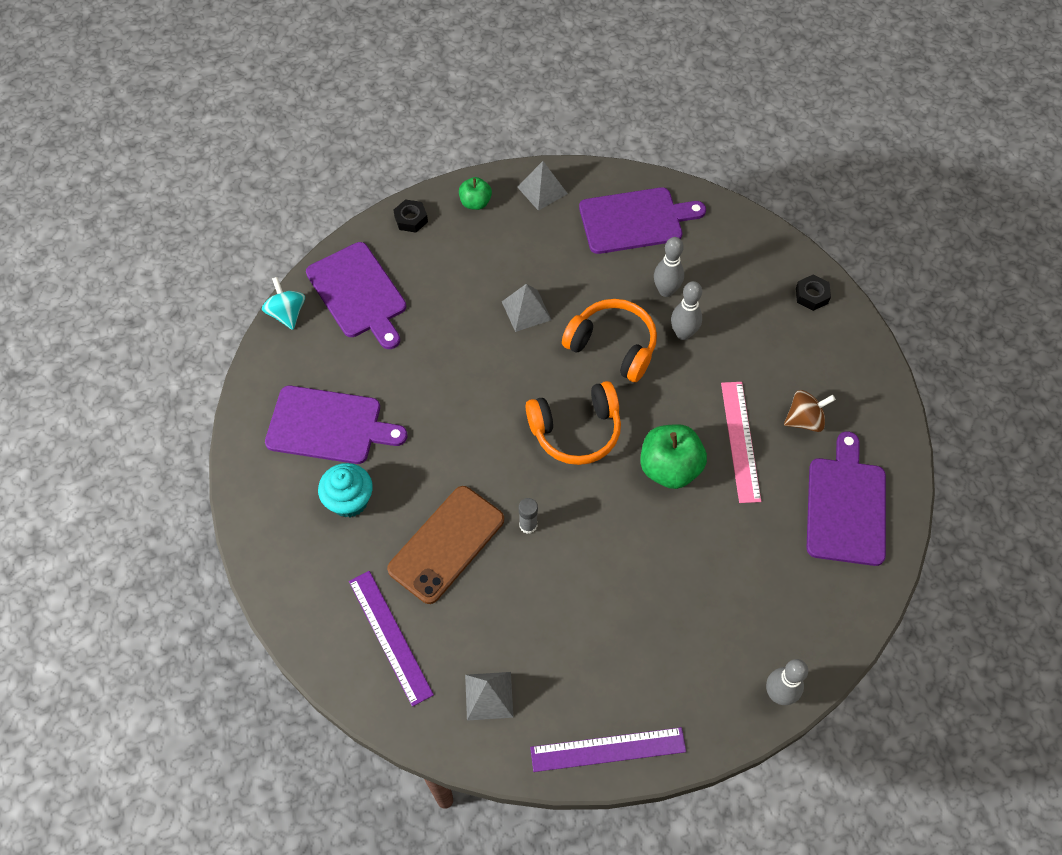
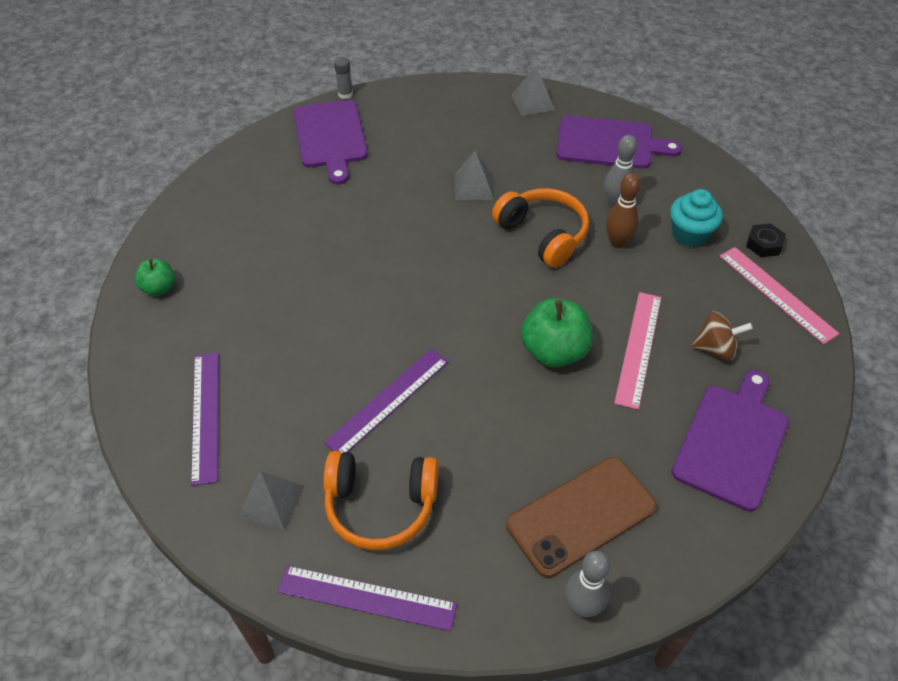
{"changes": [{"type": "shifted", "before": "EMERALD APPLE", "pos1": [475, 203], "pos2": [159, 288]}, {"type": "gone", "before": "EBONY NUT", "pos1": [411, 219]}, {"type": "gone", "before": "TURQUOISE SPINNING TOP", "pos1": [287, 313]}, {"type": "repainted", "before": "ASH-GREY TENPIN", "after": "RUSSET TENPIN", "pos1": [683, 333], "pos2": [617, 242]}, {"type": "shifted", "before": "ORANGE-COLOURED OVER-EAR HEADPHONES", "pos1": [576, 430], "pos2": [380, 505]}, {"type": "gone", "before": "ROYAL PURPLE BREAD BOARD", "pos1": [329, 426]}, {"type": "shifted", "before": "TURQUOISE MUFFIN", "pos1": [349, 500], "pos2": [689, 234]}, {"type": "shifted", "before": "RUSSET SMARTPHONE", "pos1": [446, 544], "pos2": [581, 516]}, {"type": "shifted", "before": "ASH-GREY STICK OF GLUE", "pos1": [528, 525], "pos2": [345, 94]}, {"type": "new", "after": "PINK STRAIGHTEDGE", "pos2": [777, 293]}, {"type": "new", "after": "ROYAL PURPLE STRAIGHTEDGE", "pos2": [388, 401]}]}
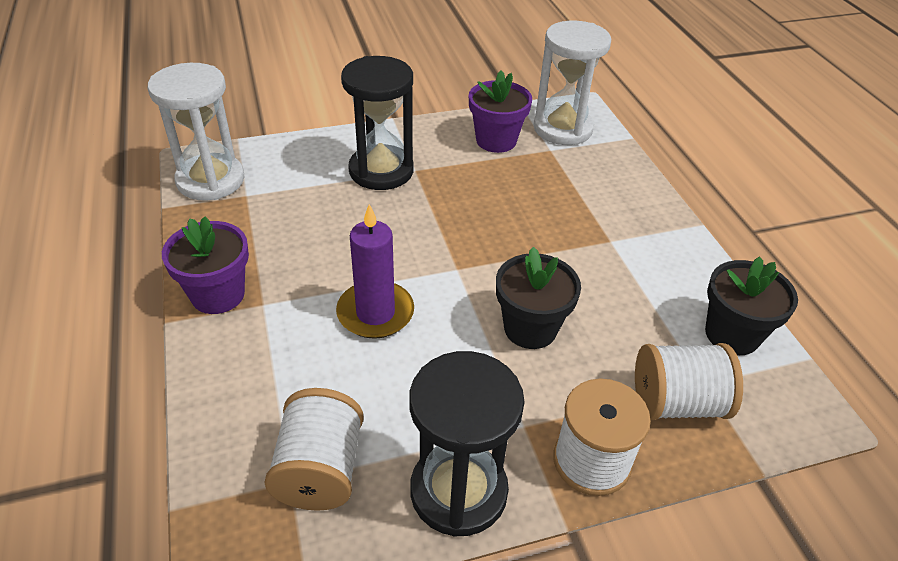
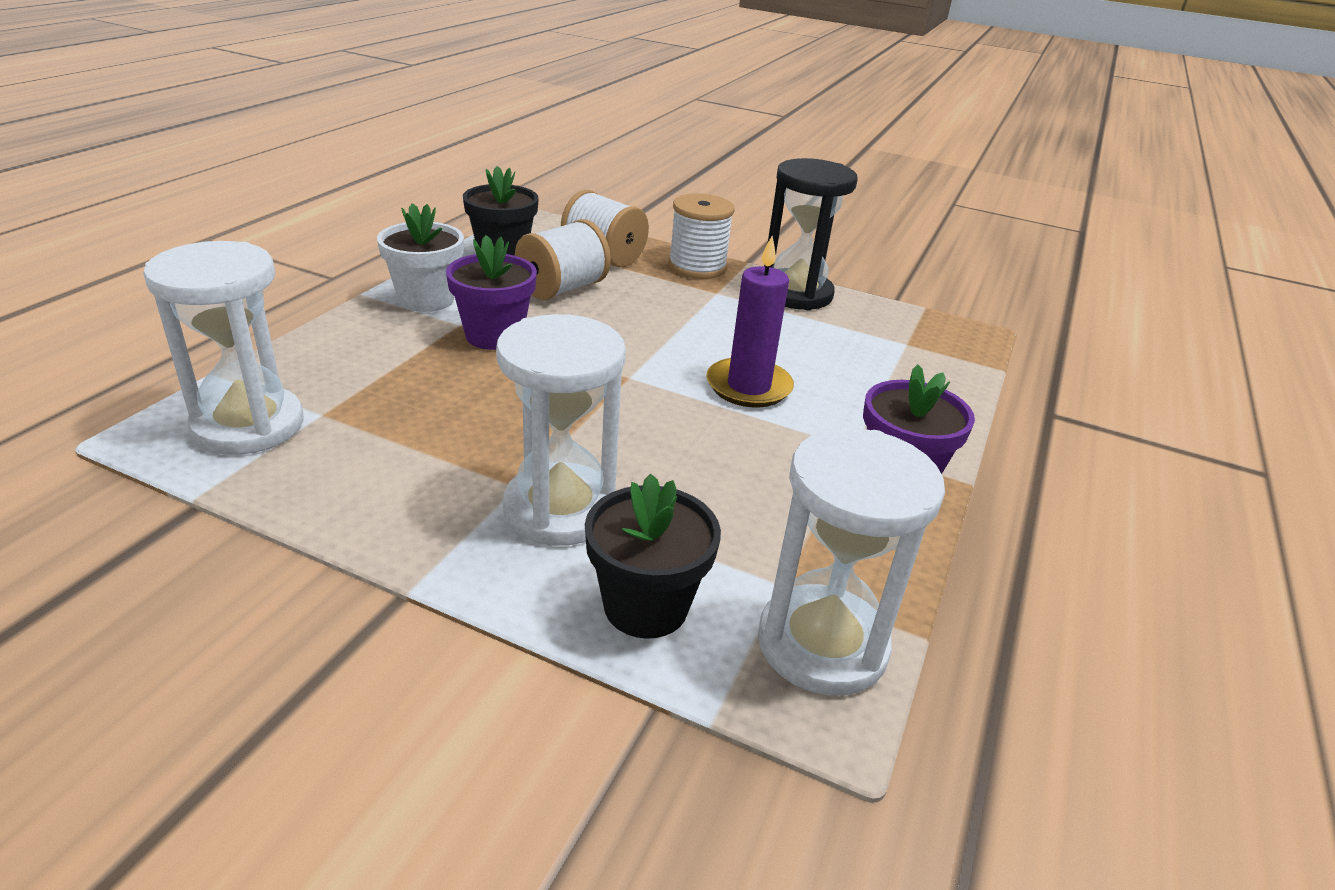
{"changes": [{"type": "repainted", "before": "EBONY HOURGLASS", "after": "SNOW-WHITE HOURGLASS", "pos1": [381, 171], "pos2": [560, 509]}, {"type": "shifted", "before": "ROYAL PURPLE PLANT POT", "pos1": [496, 140], "pos2": [494, 335]}, {"type": "shifted", "before": "EBONY PLANT POT", "pos1": [530, 328], "pos2": [646, 606]}, {"type": "shifted", "before": "SNOW-WHITE BOBBIN", "pos1": [320, 470], "pos2": [562, 288]}, {"type": "new", "after": "SNOW-WHITE PLANT POT", "pos2": [426, 299]}]}
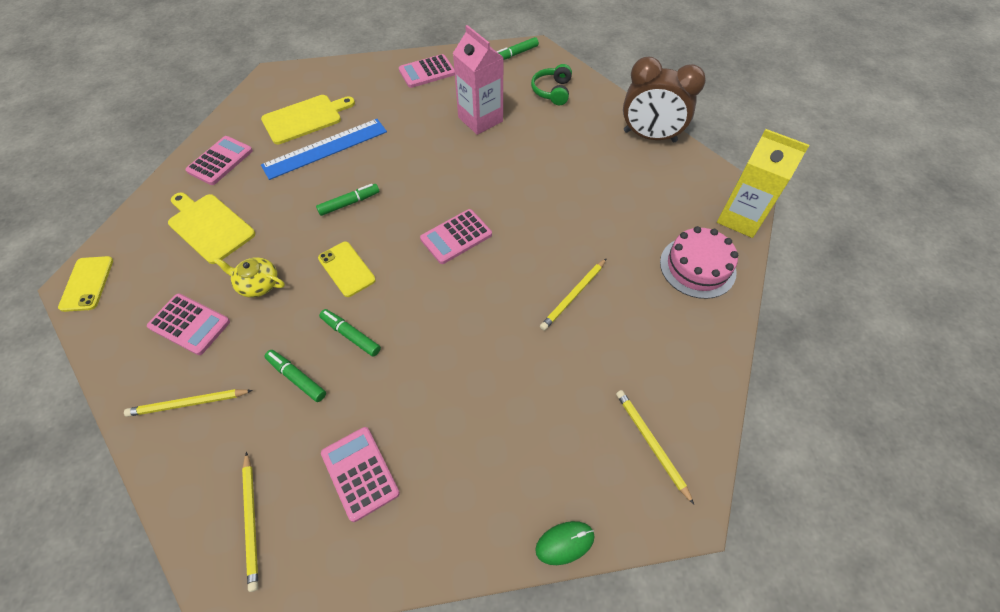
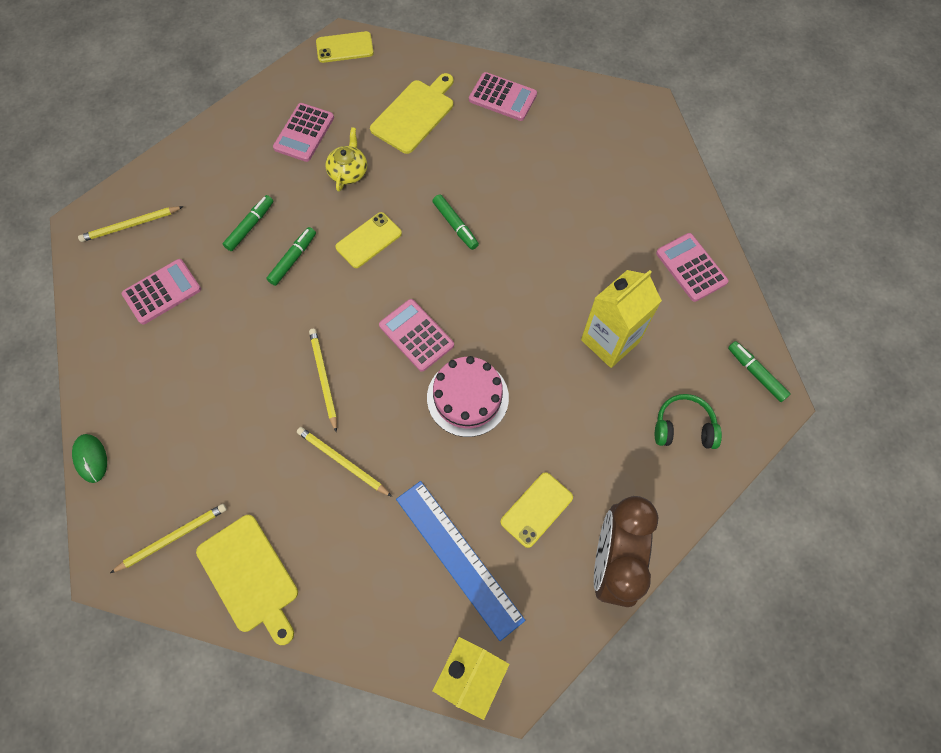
{"changes": [{"type": "repainted", "before": "PINK CARTON", "after": "YELLOW CARTON", "pos1": [480, 119], "pos2": [610, 341]}, {"type": "shifted", "before": "YELLOW BREAD BOARD", "pos1": [305, 118], "pos2": [250, 576]}, {"type": "shifted", "before": "COBALT STRAIGHTEDGE", "pos1": [325, 148], "pos2": [458, 558]}, {"type": "shifted", "before": "PINK LAYER CAKE", "pos1": [697, 267], "pos2": [467, 397]}, {"type": "shifted", "before": "YELLOW LEAD PENCIL", "pos1": [188, 403], "pos2": [323, 378]}, {"type": "new", "after": "YELLOW SMARTPHONE", "pos2": [536, 509]}]}
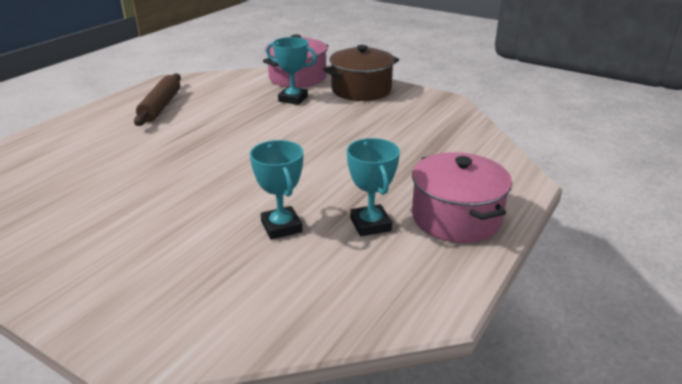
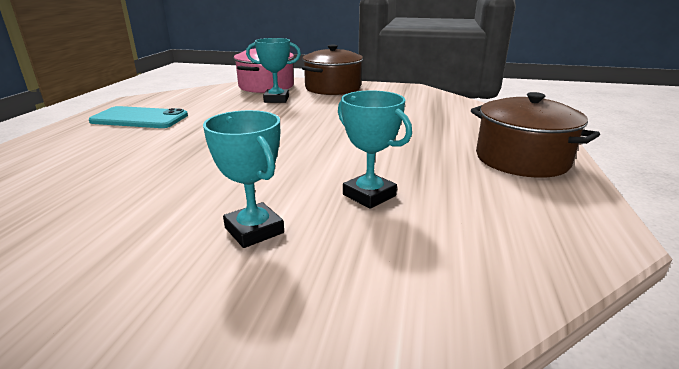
{"changes": [{"type": "swapped", "before": "RUSSET PASTRY ROLLER", "after": "TURQUOISE SMARTPHONE", "pos1": [160, 106], "pos2": [140, 118]}, {"type": "shifted", "before": "TURQUOISE TROPHY", "pos1": [370, 224], "pos2": [254, 230]}, {"type": "repainted", "before": "PINK STOCKPOT", "after": "RUSSET STOCKPOT", "pos1": [456, 217], "pos2": [521, 159]}]}
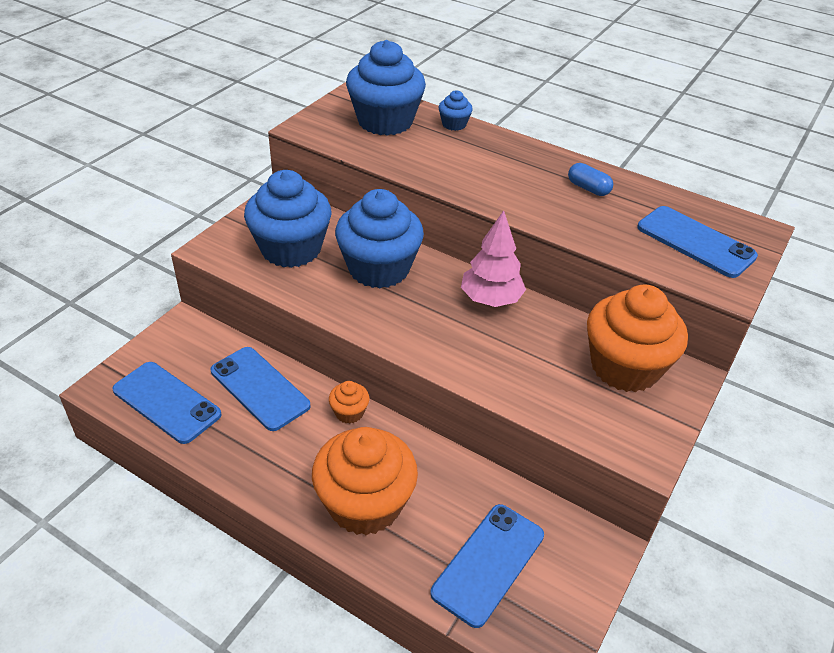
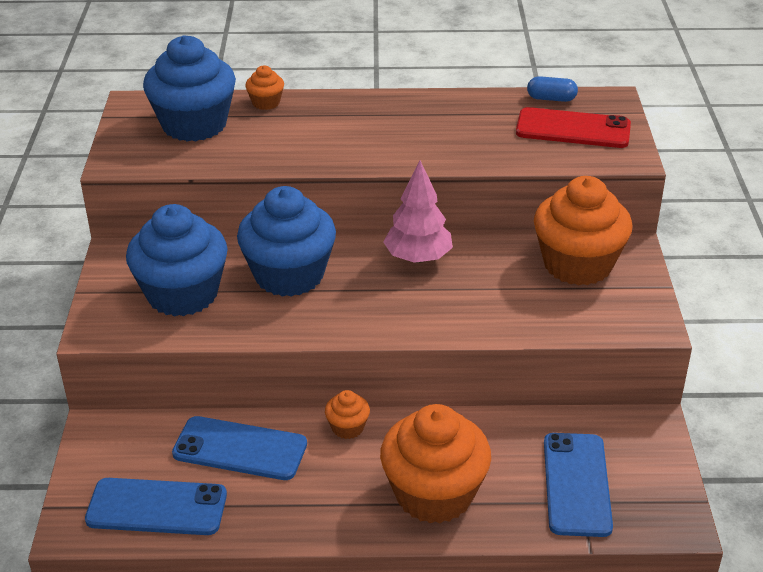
{"changes": [{"type": "repainted", "before": "COBALT MUFFIN", "after": "ORANGE-COLOURED MUFFIN", "pos1": [454, 124], "pos2": [266, 103]}, {"type": "shifted", "before": "COBALT CAPSULE", "pos1": [588, 188], "pos2": [551, 99]}, {"type": "repainted", "before": "COBALT SMARTPHONE", "after": "CRIMSON SMARTPHONE", "pos1": [695, 242], "pos2": [573, 129]}]}
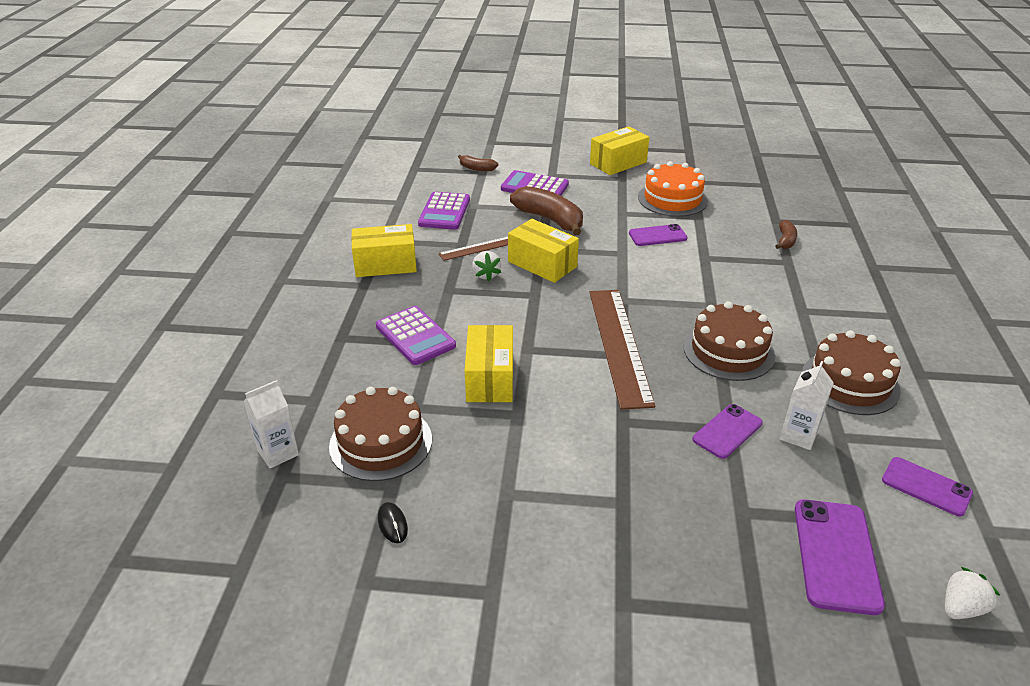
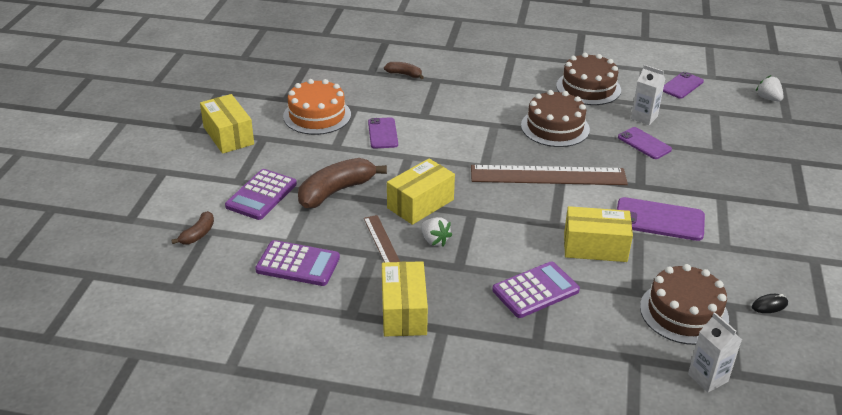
{"changes": [{"type": "rotated", "before": "SNOW-WHITE STRAWBERRY", "pos1": [486, 275], "pos2": [434, 240], "turn": 60}, {"type": "shifted", "before": "ROYAL PURPLE SMARTPHONE", "pos1": [836, 555], "pos2": [659, 220]}]}
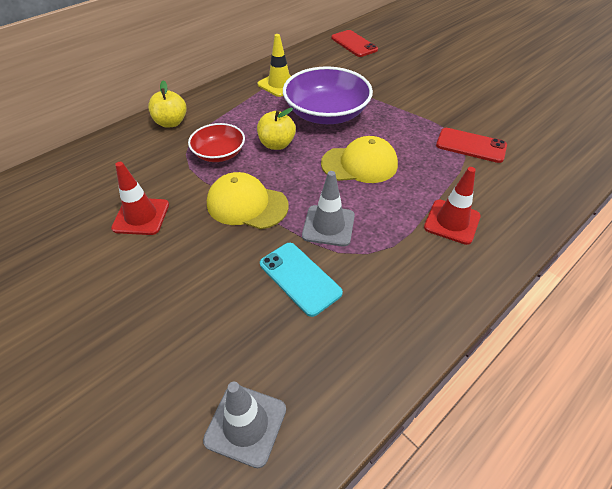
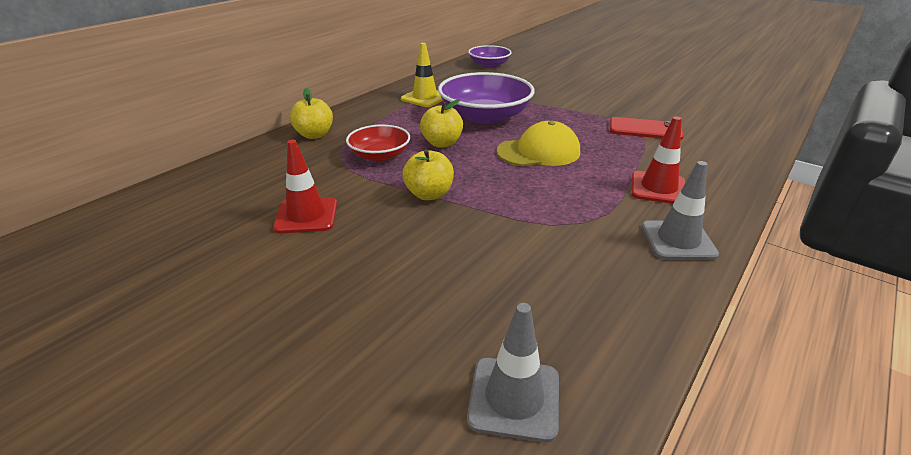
{"changes": [{"type": "swapped", "before": "CRIMSON SMARTPHONE", "after": "ROYAL PURPLE SERVING BOWL", "pos1": [354, 44], "pos2": [489, 65]}, {"type": "shifted", "before": "ASH-GREY ROAD CONE", "pos1": [328, 226], "pos2": [678, 240]}, {"type": "swapped", "before": "YELLOW CAP", "after": "YELLOW APPLE", "pos1": [247, 204], "pos2": [429, 194]}, {"type": "gone", "before": "TURQUOISE SMARTPHONE", "pos1": [300, 278]}]}
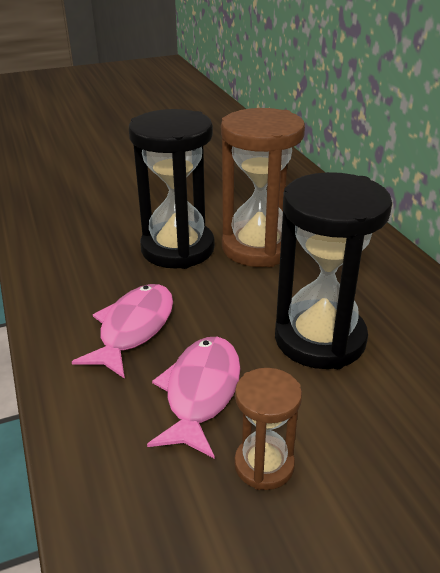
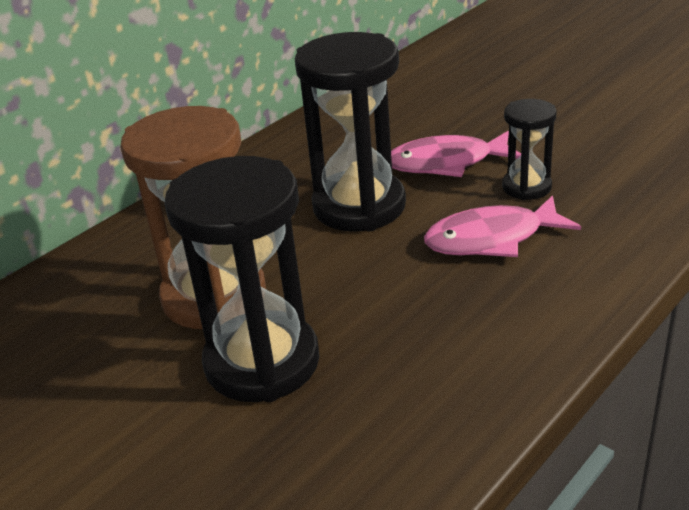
{"changes": [{"type": "shifted", "before": "PINK TOY FISH", "pos1": [133, 329], "pos2": [447, 163]}, {"type": "repainted", "before": "RUSSET HOURGLASS", "after": "EBONY HOURGLASS", "pos1": [264, 465], "pos2": [526, 187]}]}
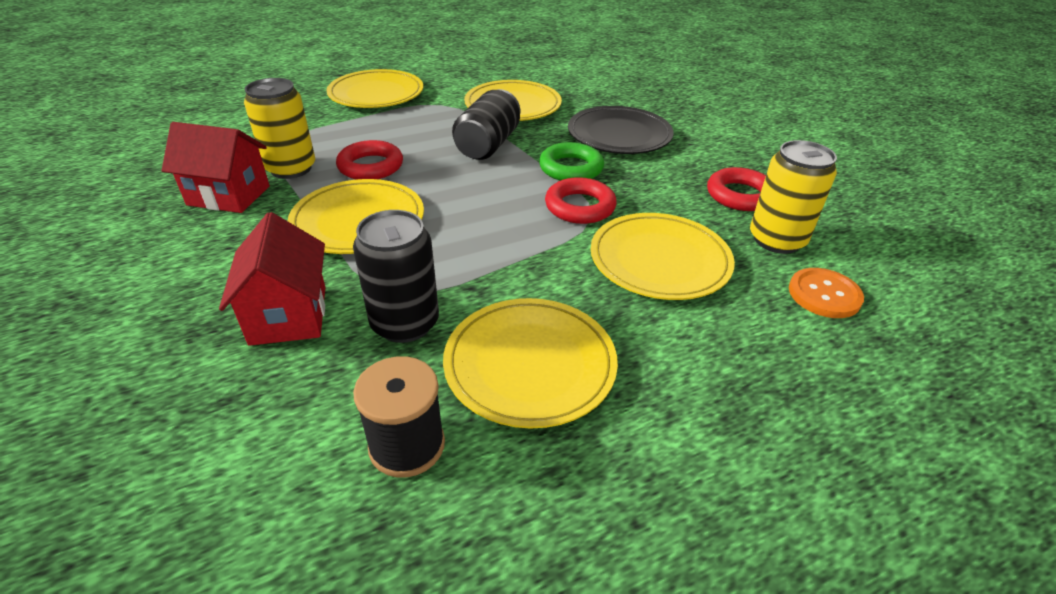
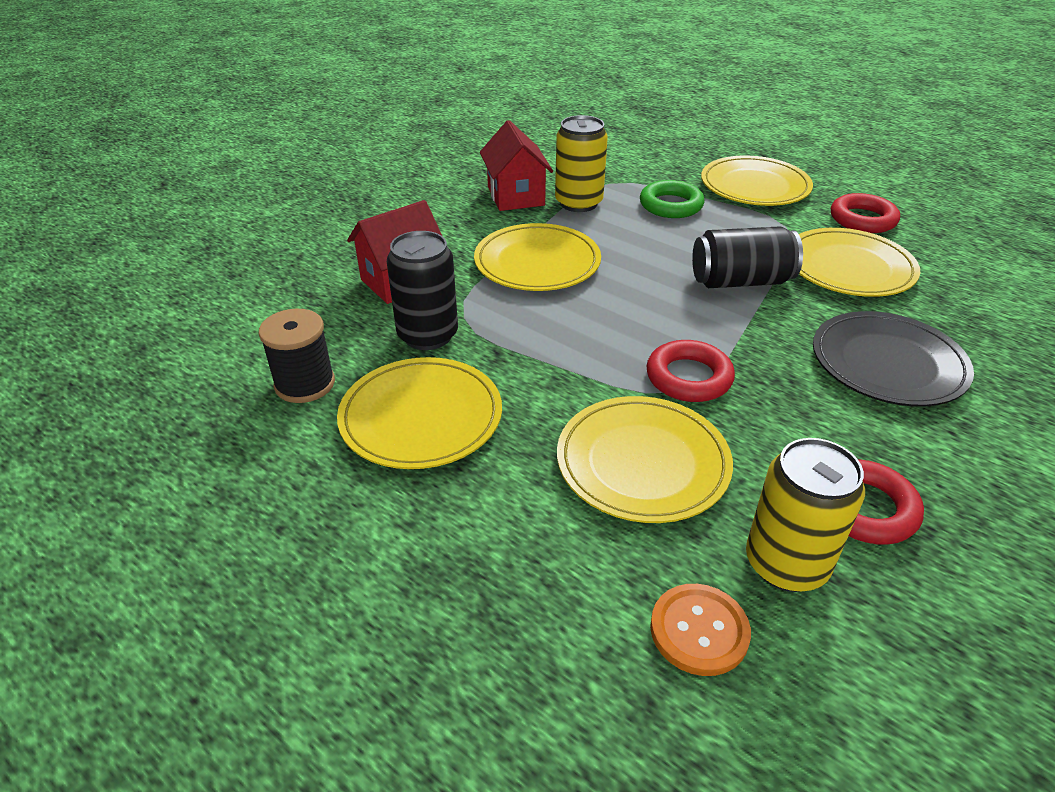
{"changes": [{"type": "shifted", "before": "CRIMSON HOOP", "pos1": [371, 166], "pos2": [862, 219]}, {"type": "shifted", "before": "EMERALD HOOP", "pos1": [571, 168], "pos2": [671, 205]}]}
